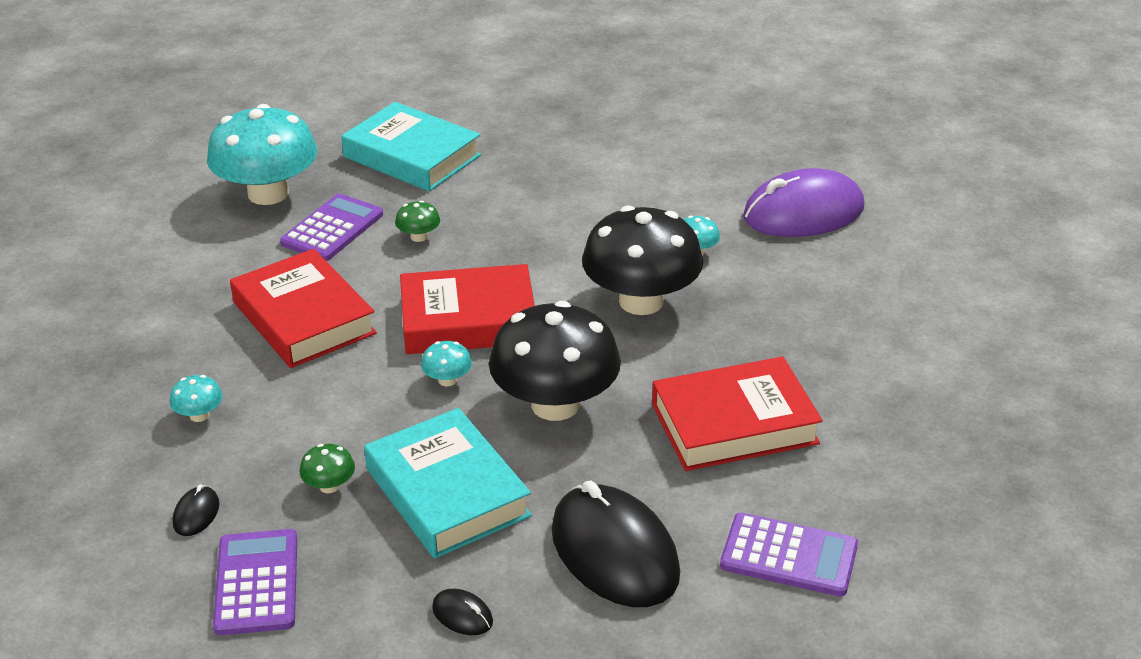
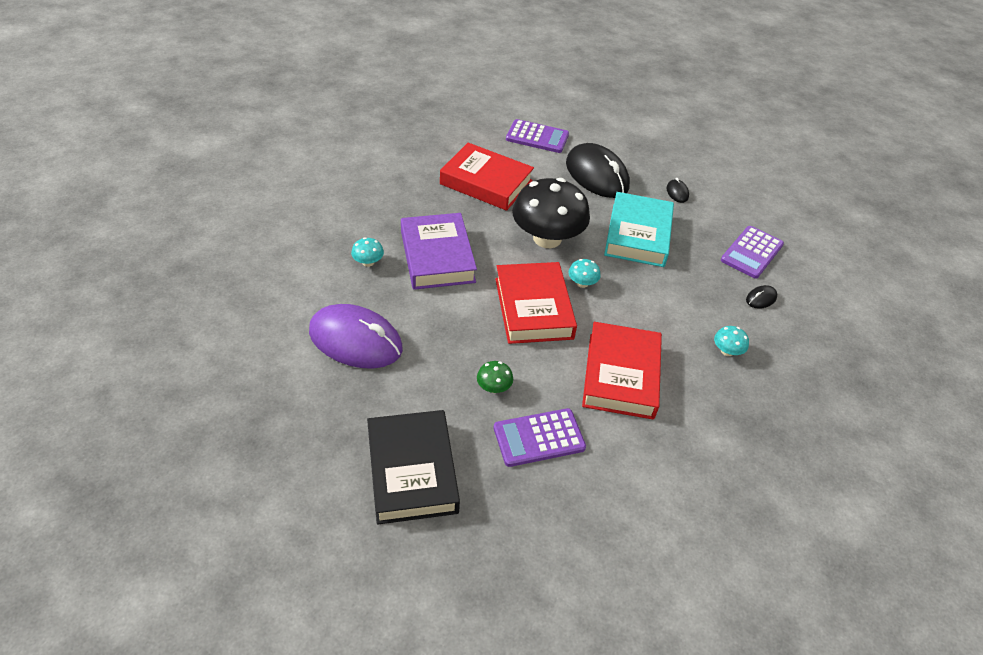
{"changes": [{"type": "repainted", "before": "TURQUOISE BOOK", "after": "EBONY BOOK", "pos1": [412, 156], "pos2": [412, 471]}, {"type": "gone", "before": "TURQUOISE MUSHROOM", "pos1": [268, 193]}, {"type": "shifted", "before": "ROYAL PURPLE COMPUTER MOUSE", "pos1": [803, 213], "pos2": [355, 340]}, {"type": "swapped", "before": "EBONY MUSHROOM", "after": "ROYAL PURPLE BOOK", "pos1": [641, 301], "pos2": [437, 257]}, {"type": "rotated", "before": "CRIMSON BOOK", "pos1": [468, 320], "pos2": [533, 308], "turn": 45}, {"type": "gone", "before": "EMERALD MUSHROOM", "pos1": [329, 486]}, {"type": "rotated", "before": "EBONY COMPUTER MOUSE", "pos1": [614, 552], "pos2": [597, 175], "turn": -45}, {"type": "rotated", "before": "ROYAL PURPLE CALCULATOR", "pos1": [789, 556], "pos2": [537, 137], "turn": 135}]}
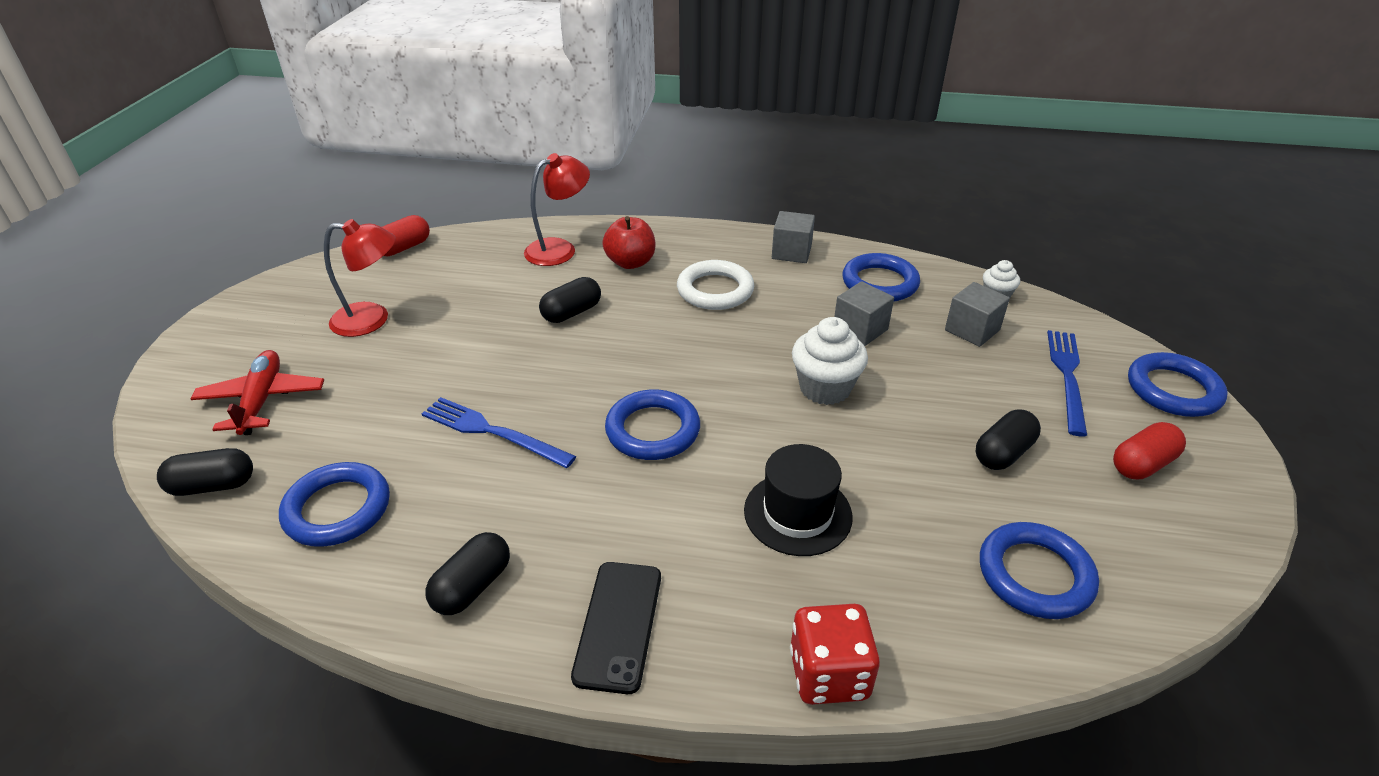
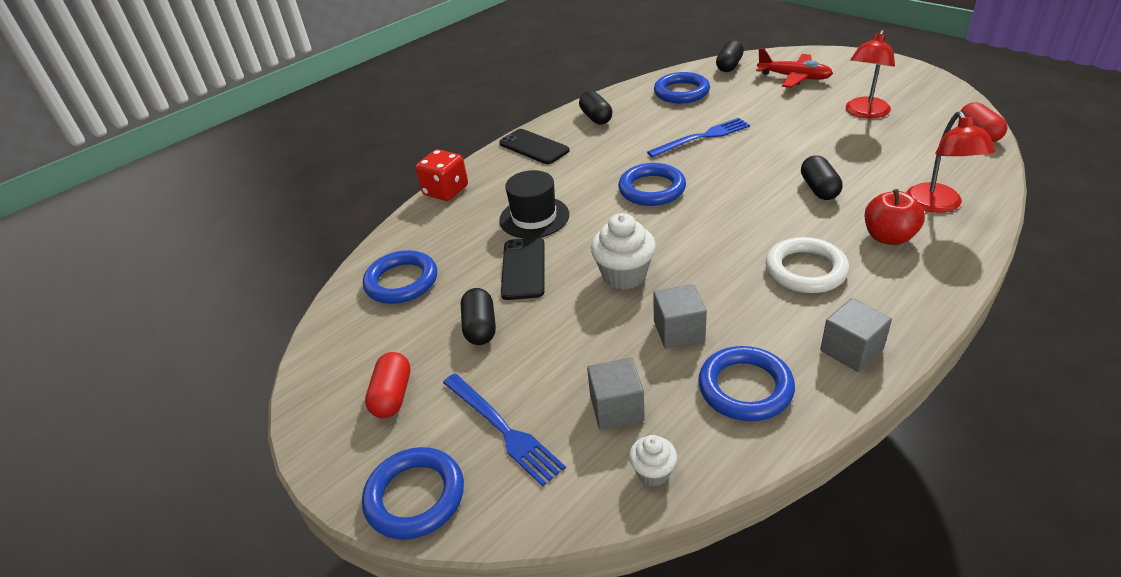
{"changes": [{"type": "new", "after": "EBONY SMARTPHONE", "pos2": [523, 268]}]}
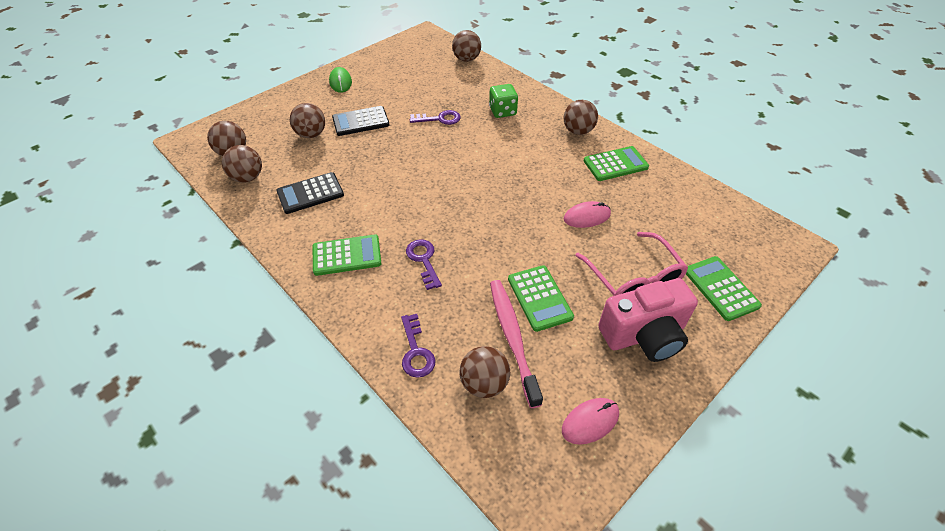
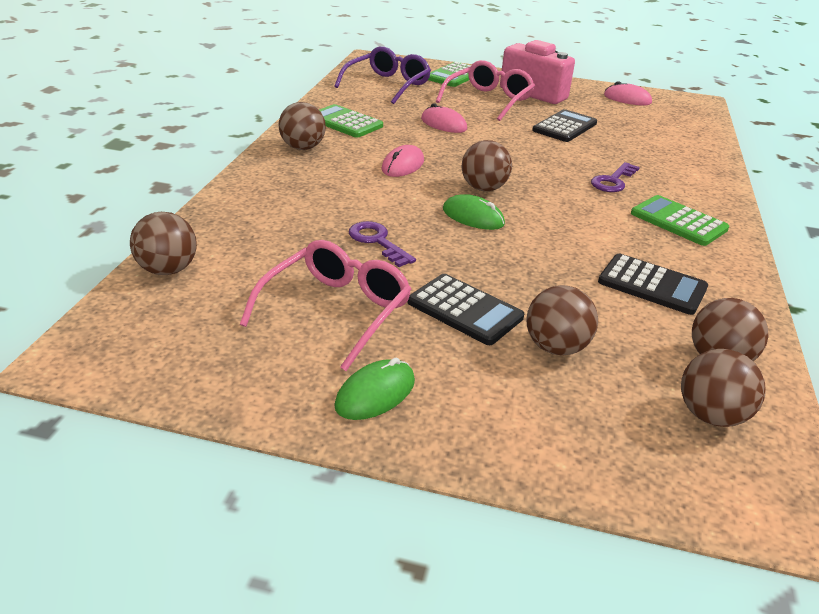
{"changes": [{"type": "gone", "before": "EMERALD GAME DIE", "pos1": [502, 111]}, {"type": "repainted", "before": "EMERALD CALCULATOR", "after": "EBONY CALCULATOR", "pos1": [539, 298], "pos2": [565, 127]}, {"type": "gone", "before": "PINK TOOTH BRUSH", "pos1": [512, 338]}, {"type": "gone", "before": "ROYAL PURPLE KEY", "pos1": [416, 351]}, {"type": "shifted", "before": "RUSSET BALL", "pos1": [484, 383], "pos2": [483, 188]}, {"type": "new", "after": "ROYAL PURPLE GLASSES", "pos2": [387, 85]}, {"type": "new", "after": "PINK COMPUTER MOUSE", "pos2": [403, 165]}, {"type": "new", "after": "EMERALD COMPUTER MOUSE", "pos2": [473, 217]}, {"type": "new", "after": "PINK GLASSES", "pos2": [336, 311]}]}
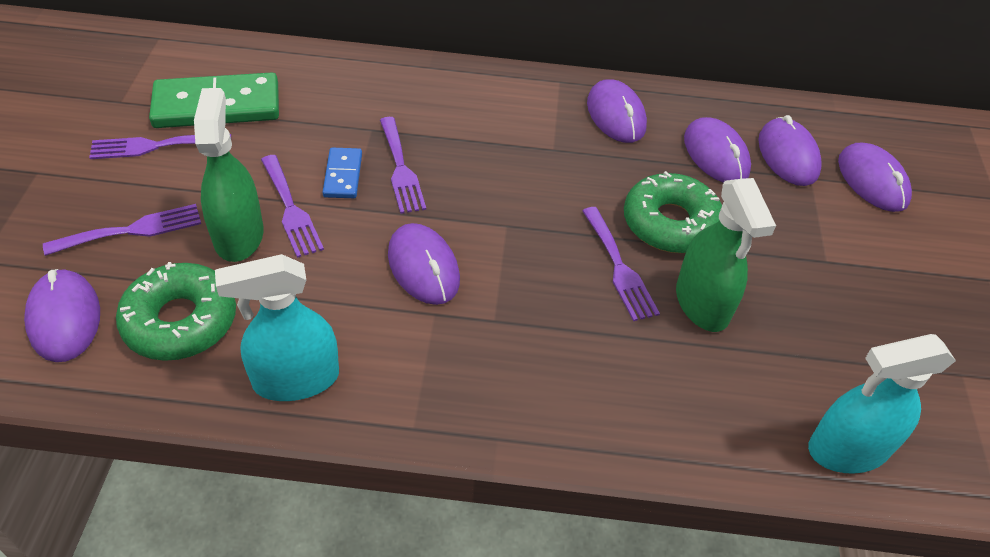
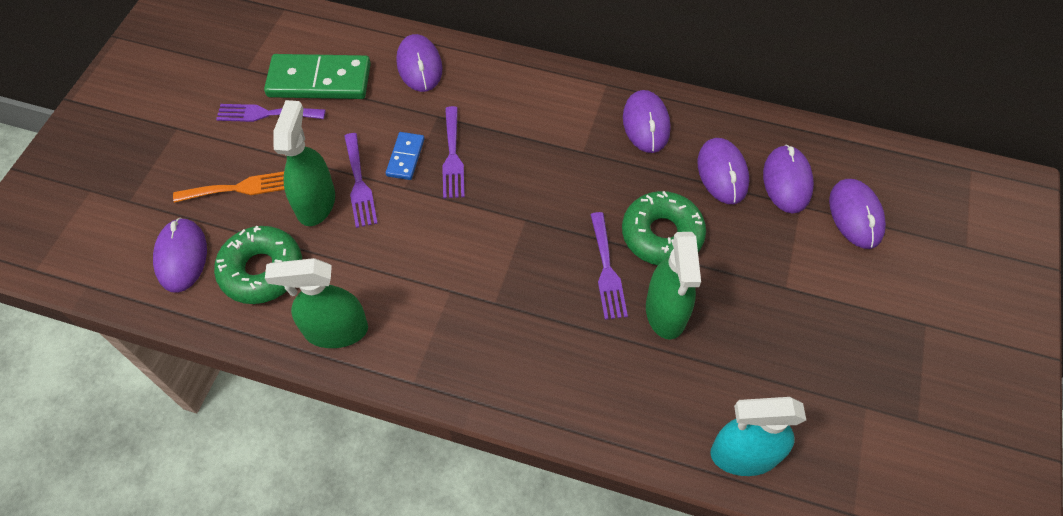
{"changes": [{"type": "repainted", "before": "ROYAL PURPLE TABLE FORK", "after": "ORANGE-COLOURED TABLE FORK", "pos1": [132, 230], "pos2": [239, 188]}, {"type": "shifted", "before": "ROYAL PURPLE COMPUTER MOUSE", "pos1": [423, 267], "pos2": [419, 66]}, {"type": "repainted", "before": "TURQUOISE SPRAY CLEANER", "after": "EMERALD SPRAY CLEANER", "pos1": [295, 379], "pos2": [336, 330]}]}
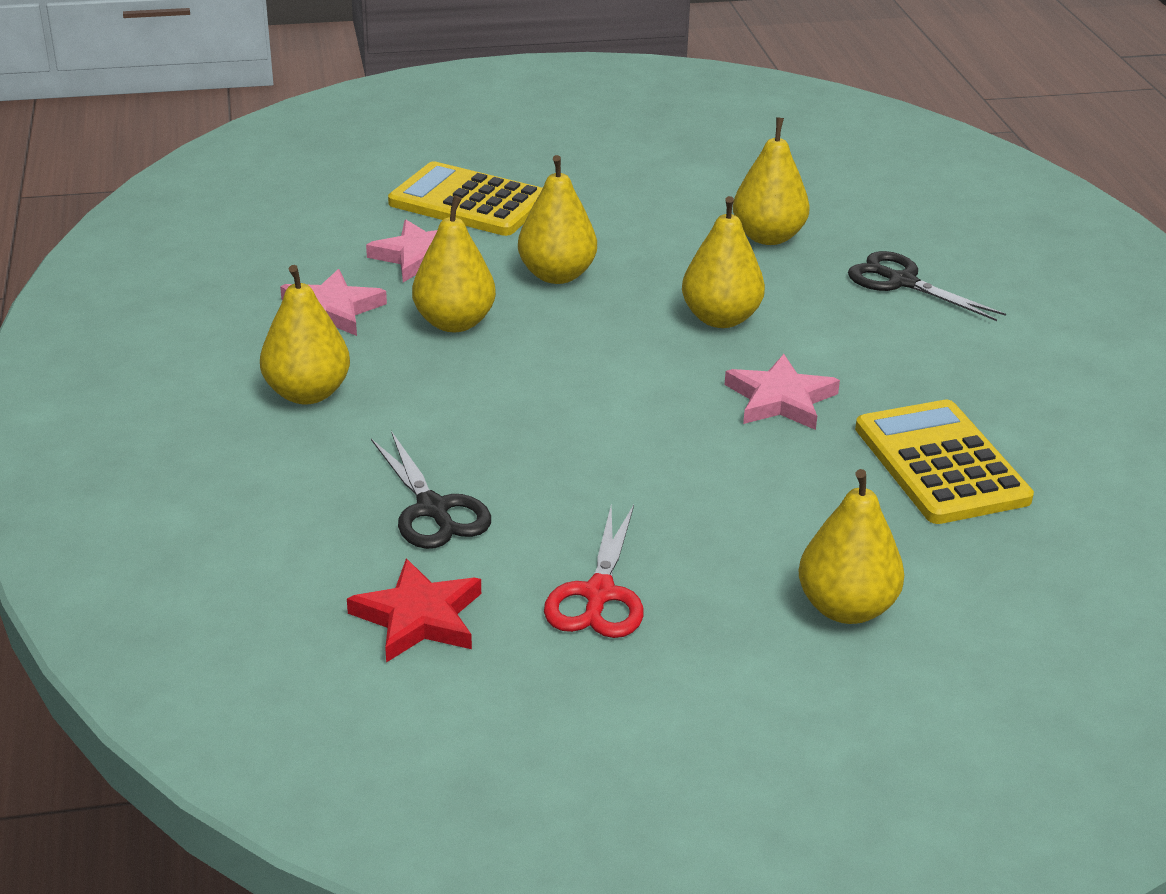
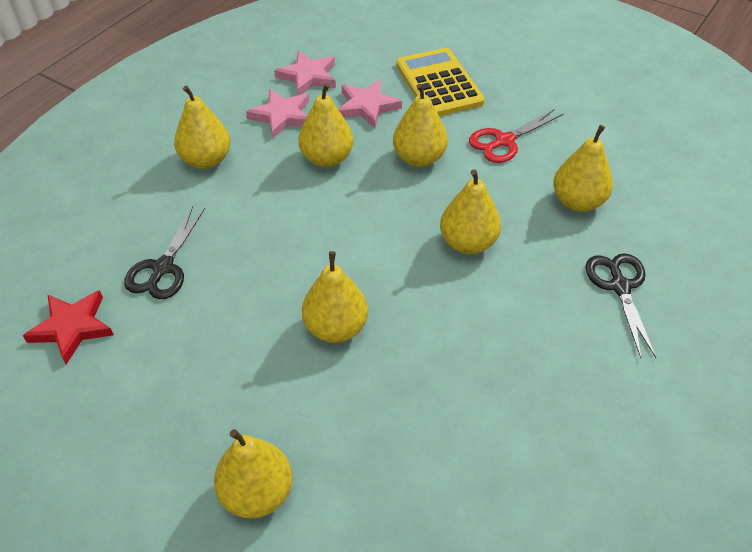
{"changes": [{"type": "shifted", "before": "PINK STAR SHAPE", "pos1": [780, 399], "pos2": [308, 76]}, {"type": "gone", "before": "YELLOW CALCULATOR", "pos1": [940, 464]}, {"type": "shifted", "before": "CRIMSON PAIR OF SCISSORS", "pos1": [598, 594], "pos2": [504, 141]}, {"type": "new", "after": "YELLOW PEAR FRUIT", "pos2": [336, 328]}]}
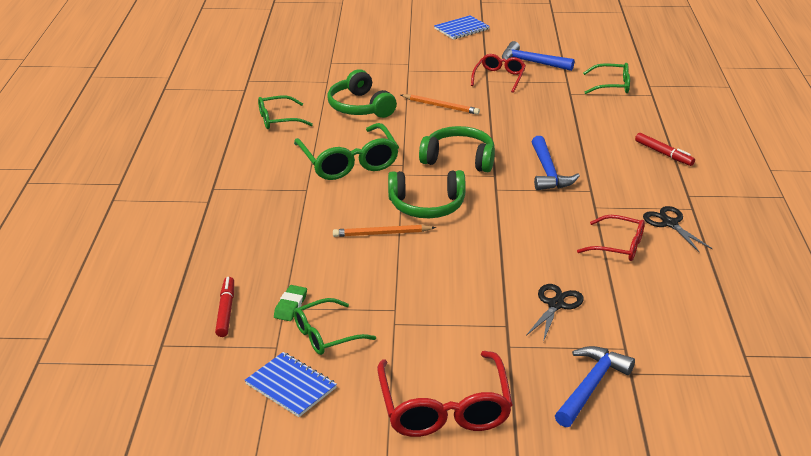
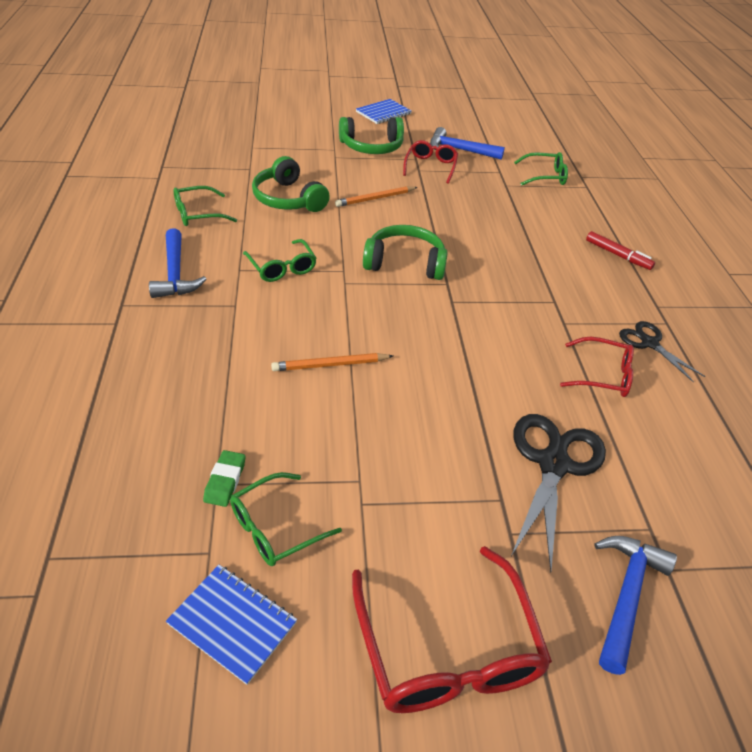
{"changes": [{"type": "rotated", "before": "ORANGE-COLOURED LEAD PENCIL", "pos1": [441, 106], "pos2": [375, 198], "turn": 135}, {"type": "scaled", "before": "EMERALD GLASSES", "pos1": [348, 162], "pos2": [281, 267], "scale": 0.6}, {"type": "shifted", "before": "COBALT CLAW HAMMER", "pos1": [548, 172], "pos2": [175, 273]}, {"type": "shifted", "before": "EMERALD OVER-EAR HEADPHONES", "pos1": [427, 205], "pos2": [371, 147]}, {"type": "gone", "before": "CRIMSON MARKER PEN", "pos1": [226, 311]}, {"type": "scaled", "before": "EBONY PAIR OF SCISSORS", "pos1": [556, 305], "pos2": [553, 464], "scale": 1.69}]}
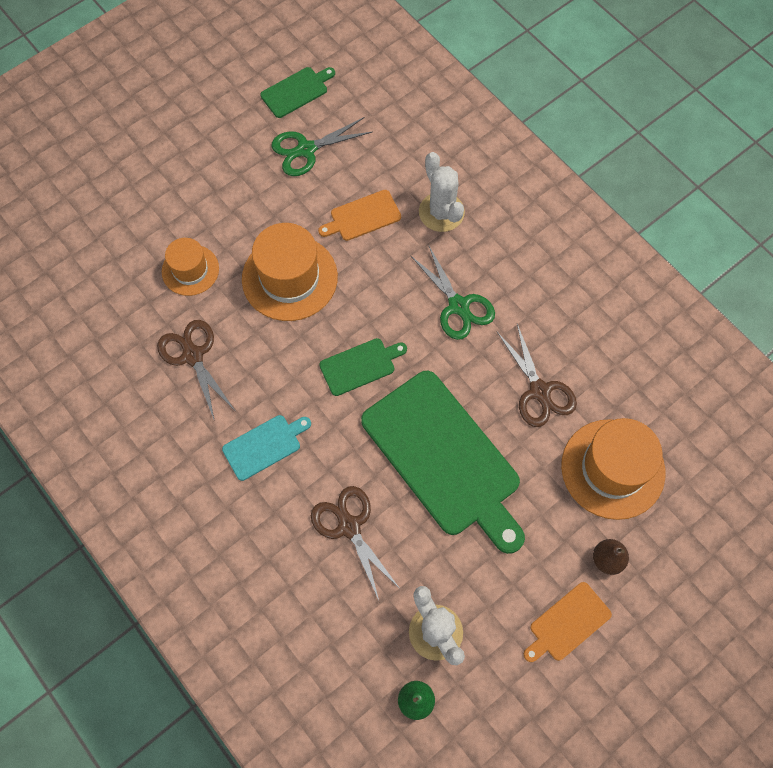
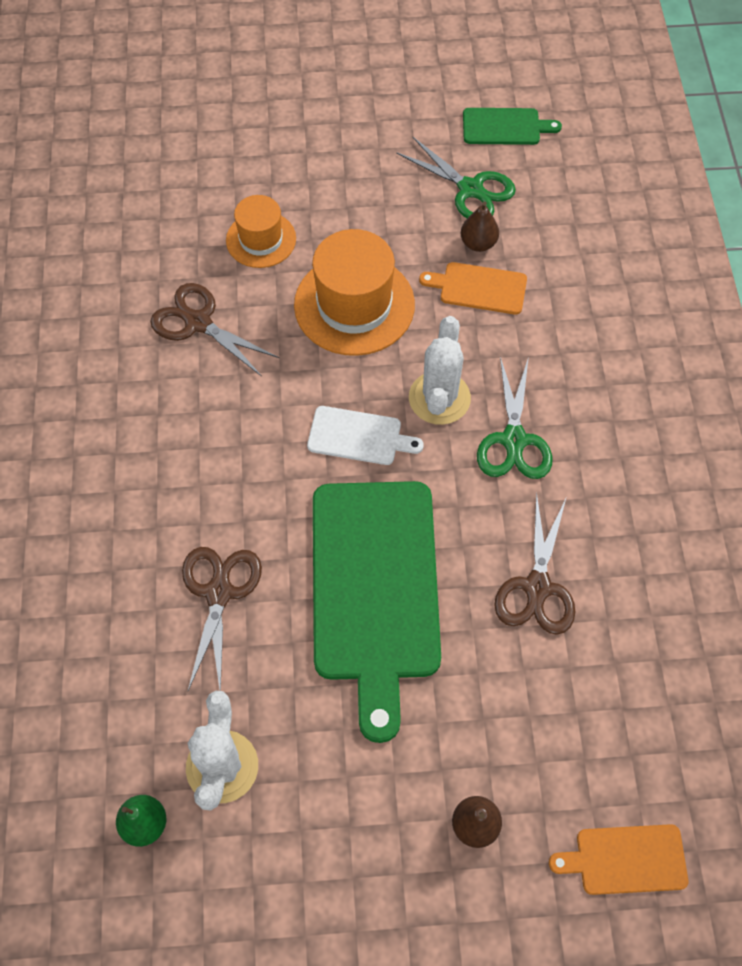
{"changes": [{"type": "rotated", "before": "EMERALD PAIR OF SCISSORS", "pos1": [306, 150], "pos2": [470, 189], "turn": -150}, {"type": "shifted", "before": "SNOW-WHITE PRICKLY PLANT", "pos1": [441, 212], "pos2": [439, 398]}, {"type": "rotated", "before": "RUSSET PAIR OF SCISSORS", "pos1": [193, 356], "pos2": [198, 323], "turn": -60}, {"type": "repainted", "before": "EMERALD BREAD BOARD", "after": "SNOW-WHITE BREAD BOARD", "pos1": [360, 365], "pos2": [359, 436]}, {"type": "gone", "before": "TURQUOISE BREAD BOARD", "pos1": [264, 445]}, {"type": "gone", "before": "ORANGE-COLOURED TOP HAT", "pos1": [612, 469]}, {"type": "shifted", "before": "ORANGE-COLOURED BREAD BOARD", "pos1": [567, 623], "pos2": [626, 860]}, {"type": "new", "after": "RUSSET PEAR FRUIT", "pos2": [478, 243]}]}
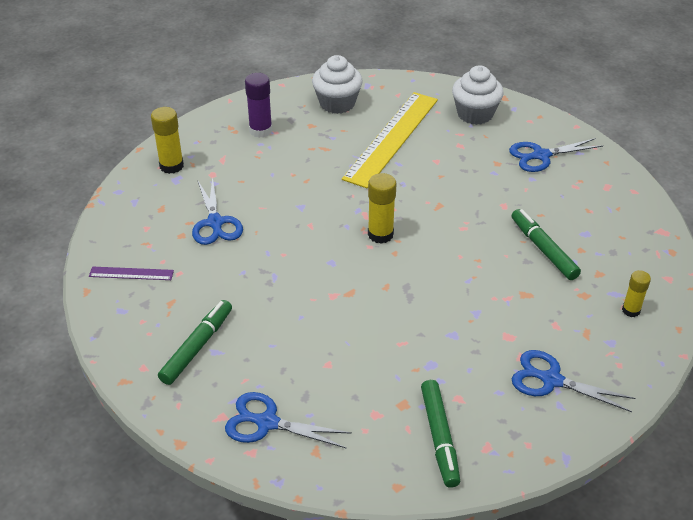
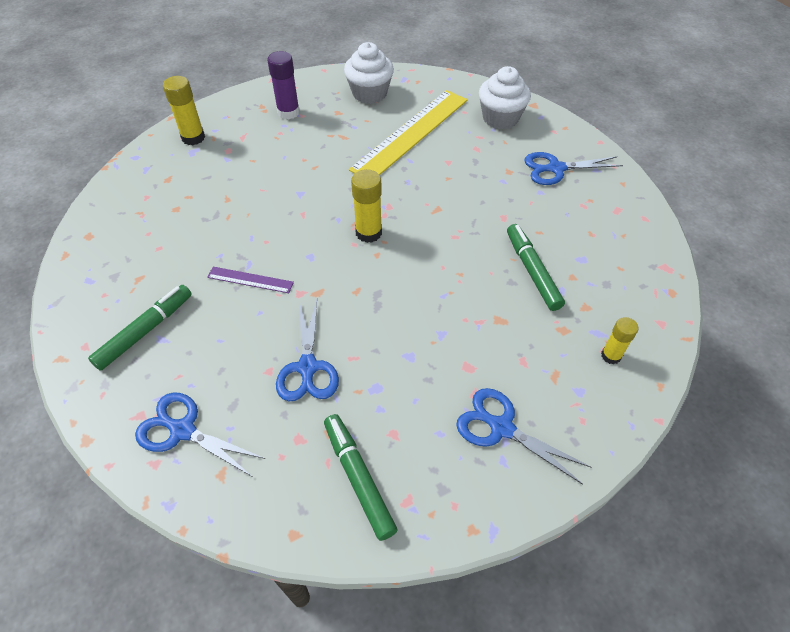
{"changes": [{"type": "shifted", "before": "COBALT PAIR OF SCISSORS", "pos1": [215, 222], "pos2": [307, 367]}, {"type": "shifted", "before": "ROYAL PURPLE STRAIGHTEDGE", "pos1": [131, 273], "pos2": [250, 280]}, {"type": "rotated", "before": "EMERALD MARKER PEN", "pos1": [439, 437], "pos2": [358, 479], "turn": 150}]}
